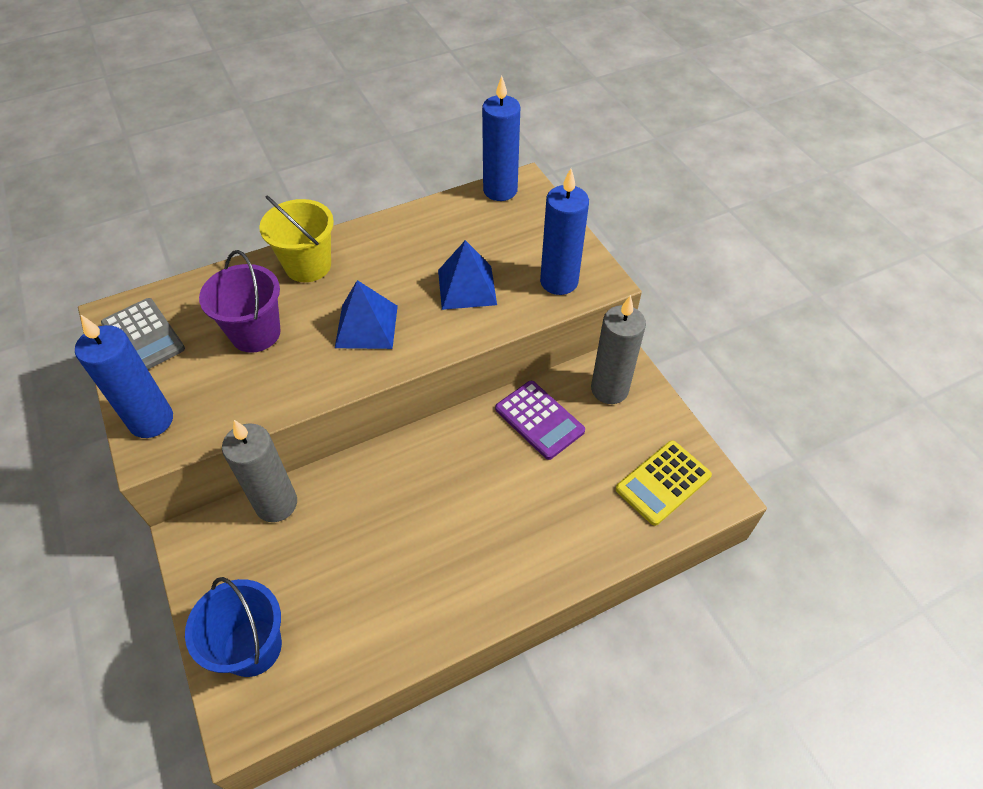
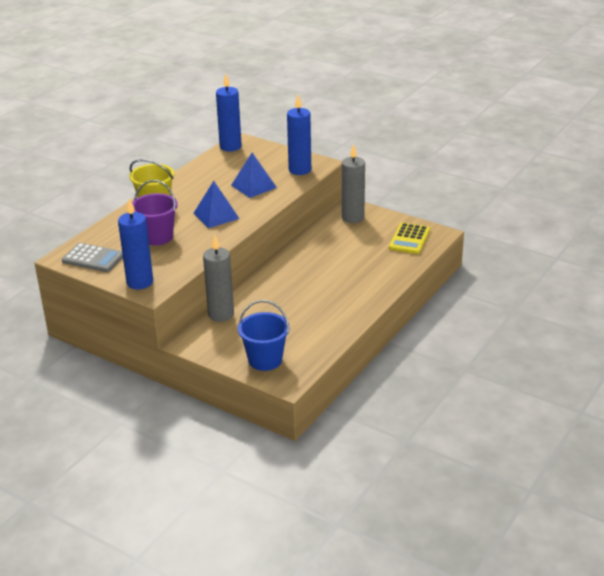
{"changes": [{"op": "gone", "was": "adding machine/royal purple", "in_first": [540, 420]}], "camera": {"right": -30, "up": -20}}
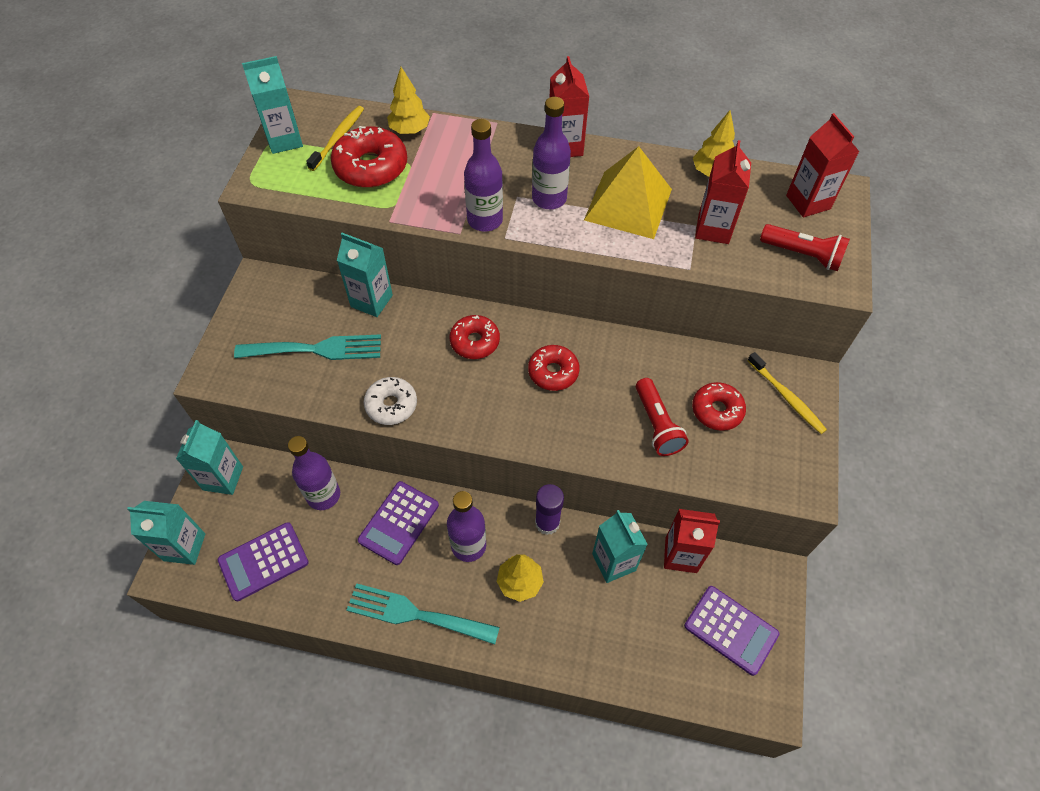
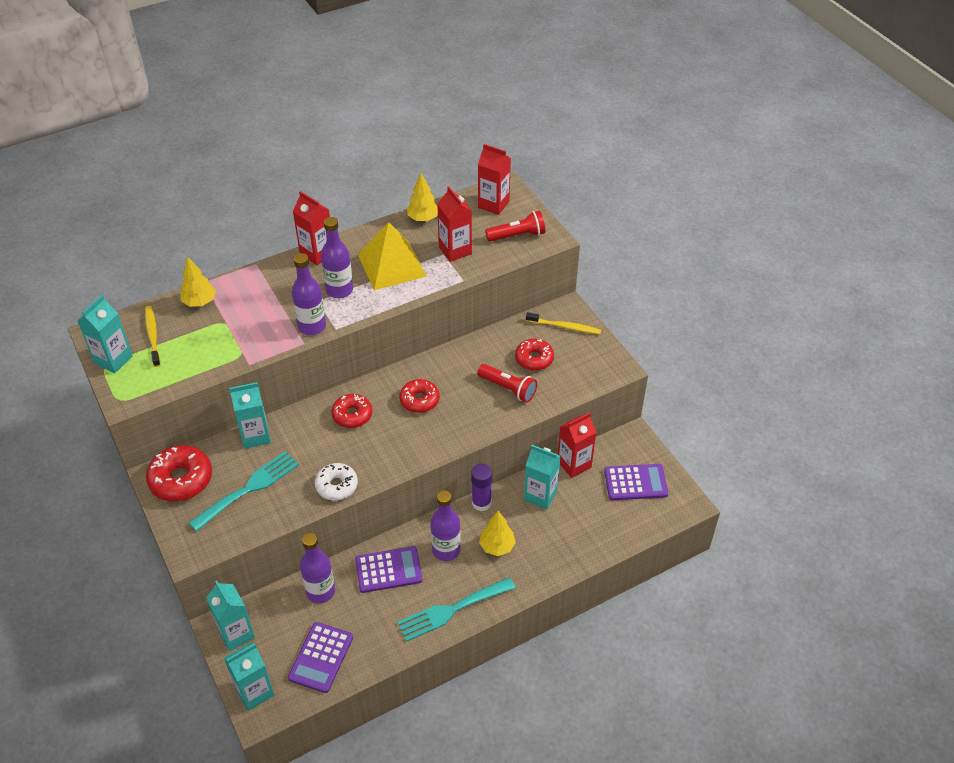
{"changes": [{"op": "shifted", "was": "glazed donut/red", "in_first": [369, 157], "in_second": [179, 473]}, {"op": "rotated", "was": "adding machine/royal purple", "in_first": [398, 523], "in_second": [389, 569], "clockwise": -90}], "camera": {"right": -40, "up": -10}}
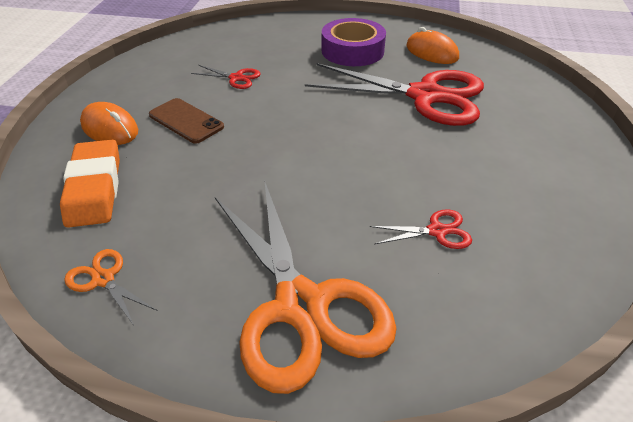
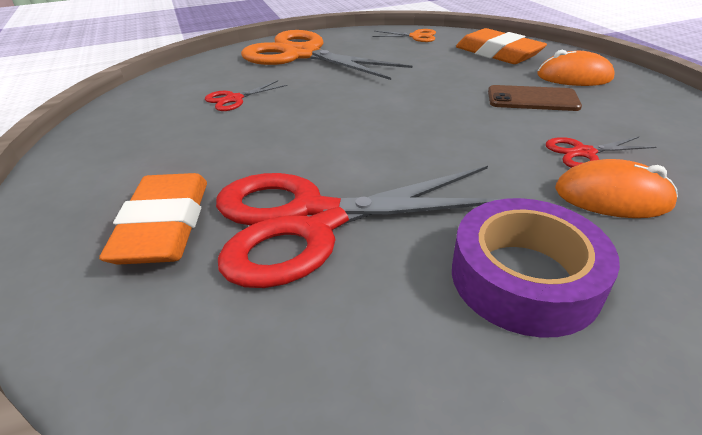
{"changes": [{"op": "new", "now": "pencil eraser/bright orange", "in_second": [153, 219]}, {"op": "shifted", "was": "mouse/bright orange", "in_first": [432, 45], "in_second": [616, 188]}], "camera": {"right": 150, "up": -5}}
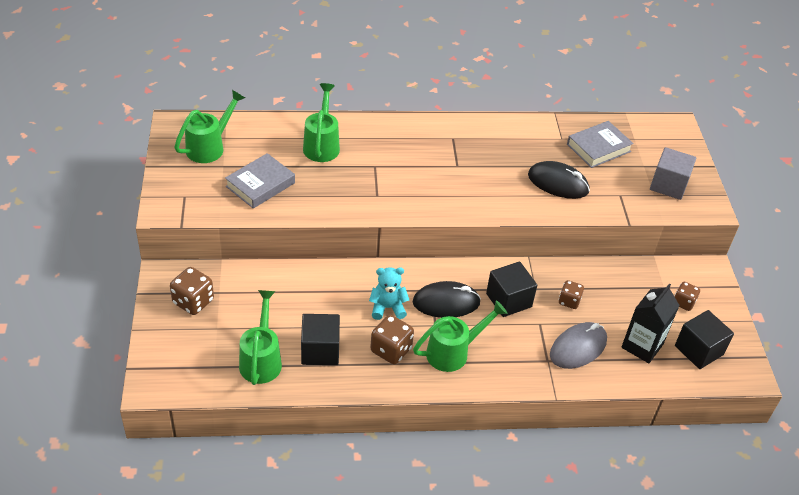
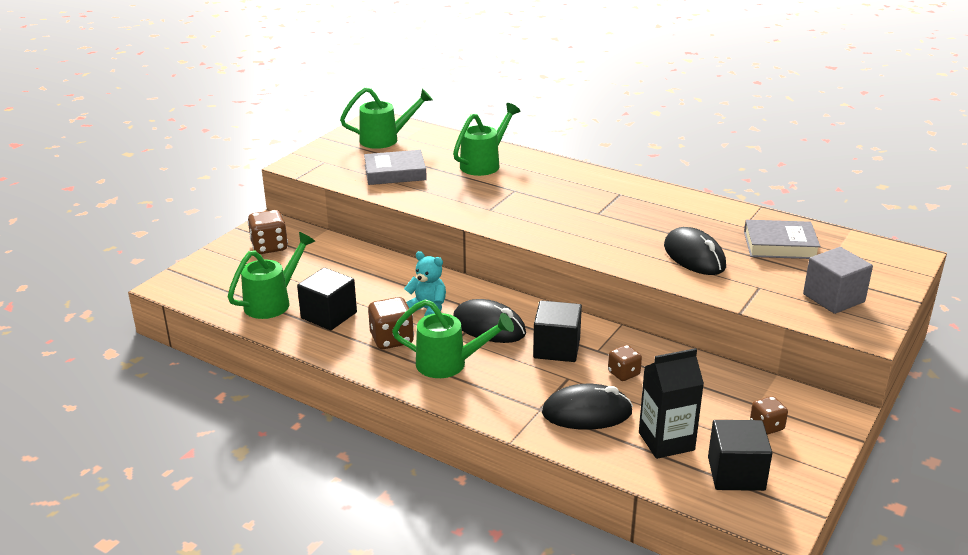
{"changes": [{"op": "repainted", "was": "mouse/gray", "now": "mouse/black", "in_first": [578, 345], "in_second": [587, 407]}], "camera": {"right": 40, "up": -15}}
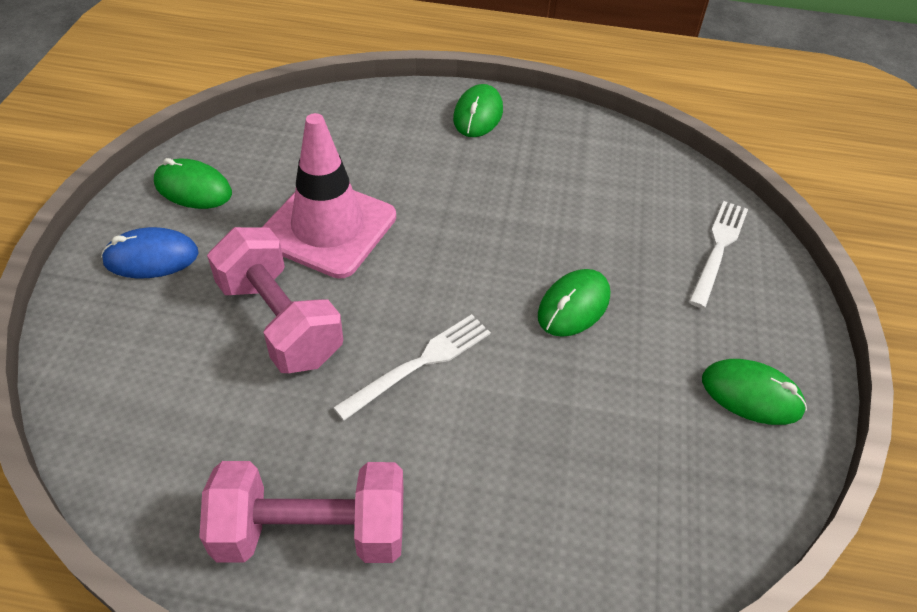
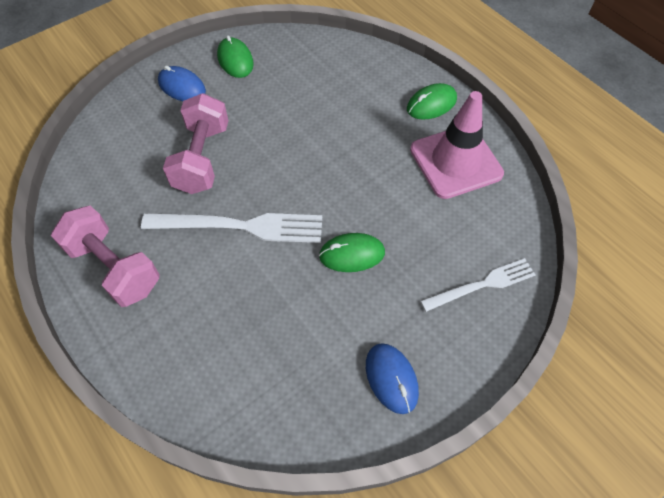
{"changes": [{"op": "scaled", "was": "fork/snow-white", "in_first": [412, 367], "in_second": [231, 228], "ratio": 1.57}, {"op": "repainted", "was": "mouse/green", "now": "mouse/blue", "in_first": [754, 392], "in_second": [392, 378]}, {"op": "shifted", "was": "road cone/rose-pink", "in_first": [328, 196], "in_second": [457, 145]}], "camera": {"right": 45, "up": 10}}
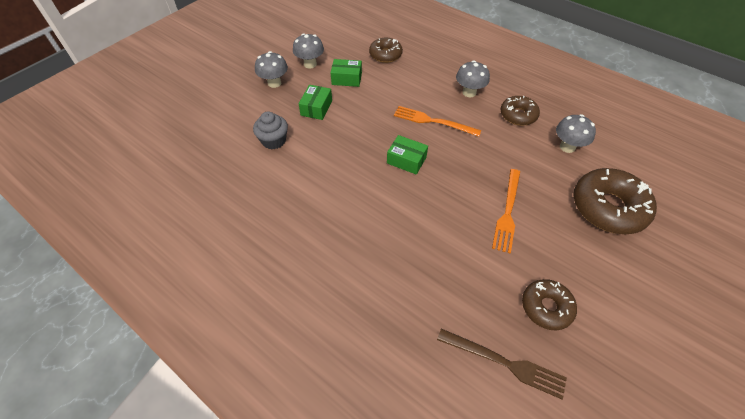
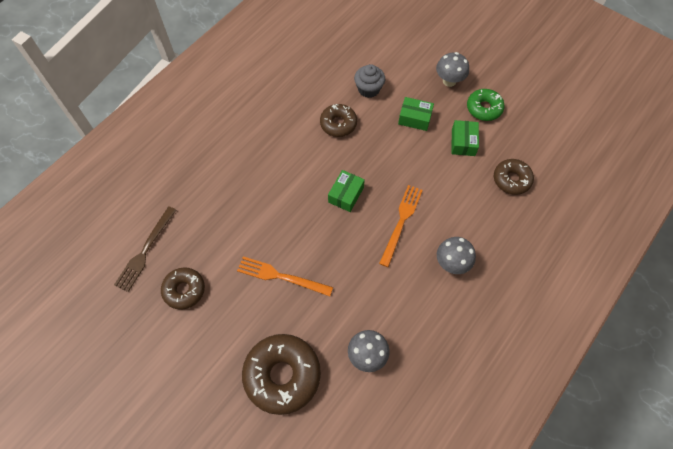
{"changes": [{"op": "shifted", "was": "glazed donut/dark brown", "in_first": [520, 111], "in_second": [338, 120]}, {"op": "swapped", "was": "mushroom/gray", "now": "glazed donut/green", "in_first": [308, 51], "in_second": [486, 105]}], "camera": {"right": 90, "up": 10}}
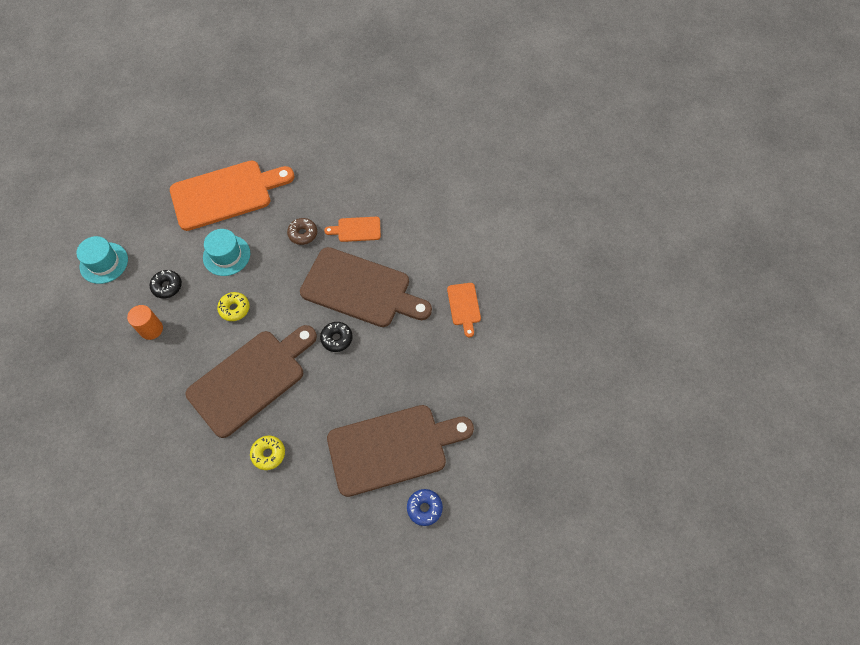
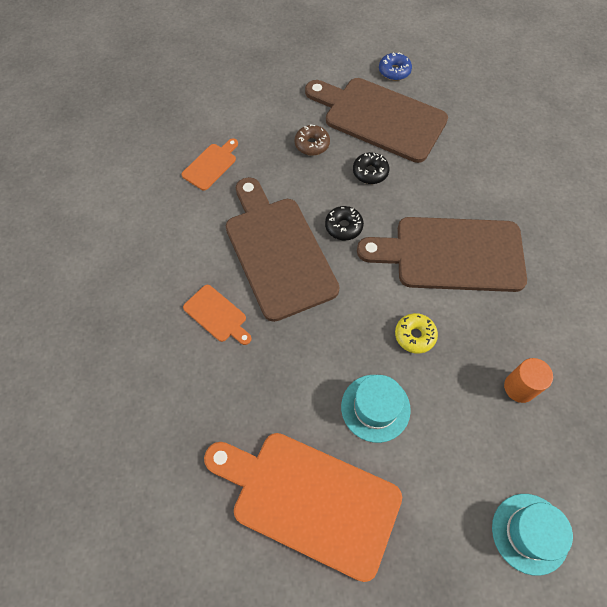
{"changes": [{"op": "shifted", "was": "glazed donut/dark brown", "in_first": [302, 231], "in_second": [312, 140]}, {"op": "shifted", "was": "glazed donut/black", "in_first": [166, 284], "in_second": [371, 168]}, {"op": "gone", "was": "glazed donut/yellow", "in_first": [267, 453]}], "camera": {"right": -135, "up": 0}}
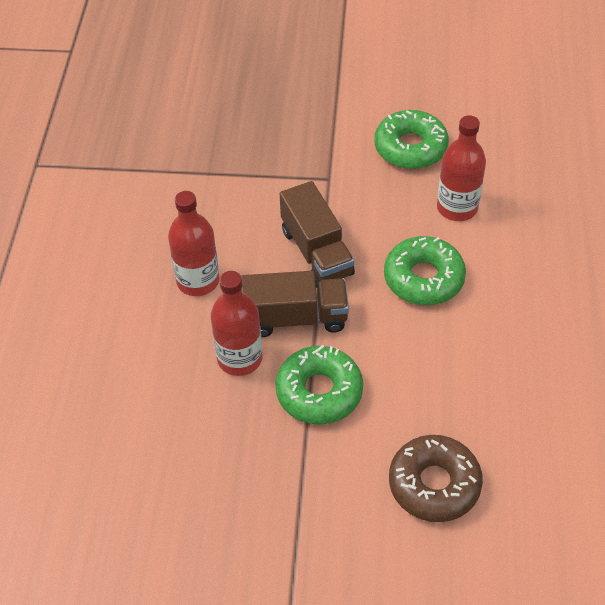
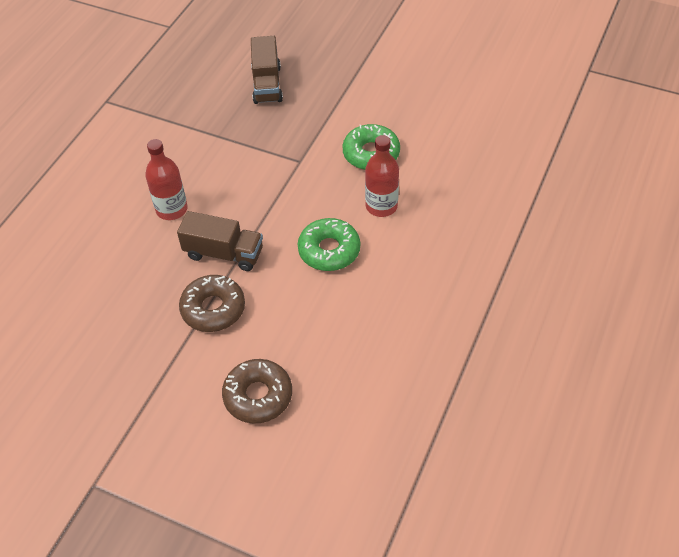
{"changes": [{"op": "repainted", "was": "glazed donut/green", "now": "glazed donut/dark brown", "in_first": [319, 385], "in_second": [212, 303]}, {"op": "shifted", "was": "toy truck/dark brown", "in_first": [317, 234], "in_second": [267, 70]}, {"op": "gone", "was": "bottle/red", "in_first": [236, 323]}], "camera": {"right": 20, "up": 0}}
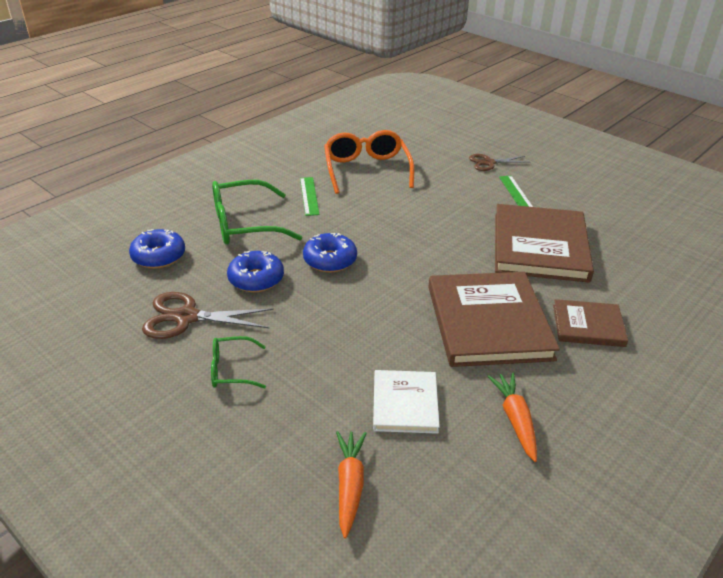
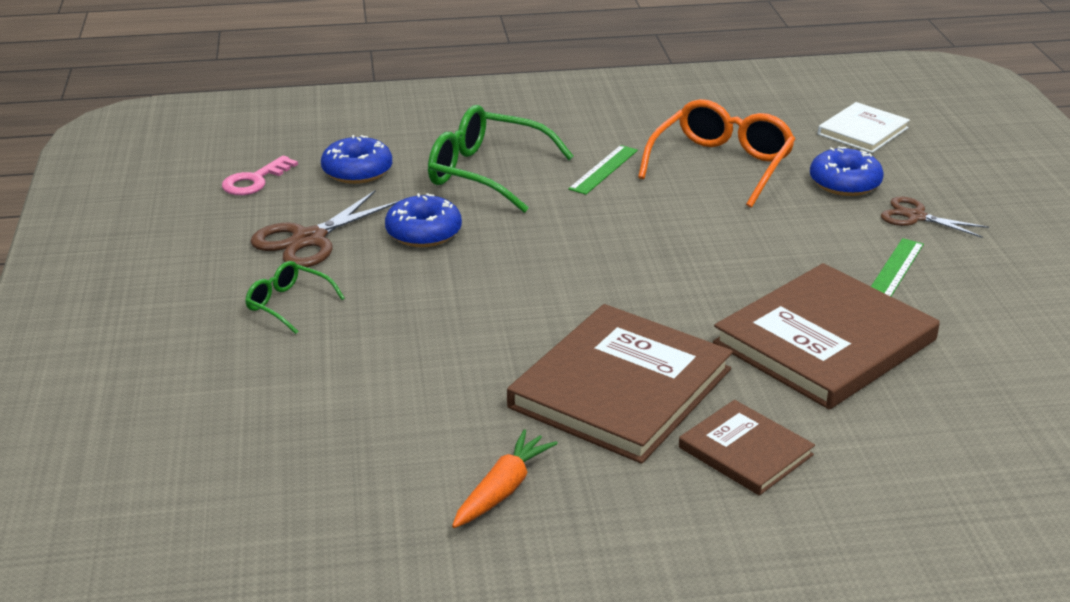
{"changes": [{"op": "new", "now": "key/rose-pink", "in_second": [260, 175]}, {"op": "rotated", "was": "shears/dark brown", "in_first": [208, 315], "in_second": [325, 229], "clockwise": -90}, {"op": "shifted", "was": "glazed donut/blue", "in_first": [330, 253], "in_second": [847, 171]}, {"op": "shifted", "was": "hardcover/snow-white", "in_first": [406, 402], "in_second": [864, 127]}, {"op": "gone", "was": "toy carrot/bright orange", "in_first": [351, 484]}], "camera": {"right": 40, "up": -5}}
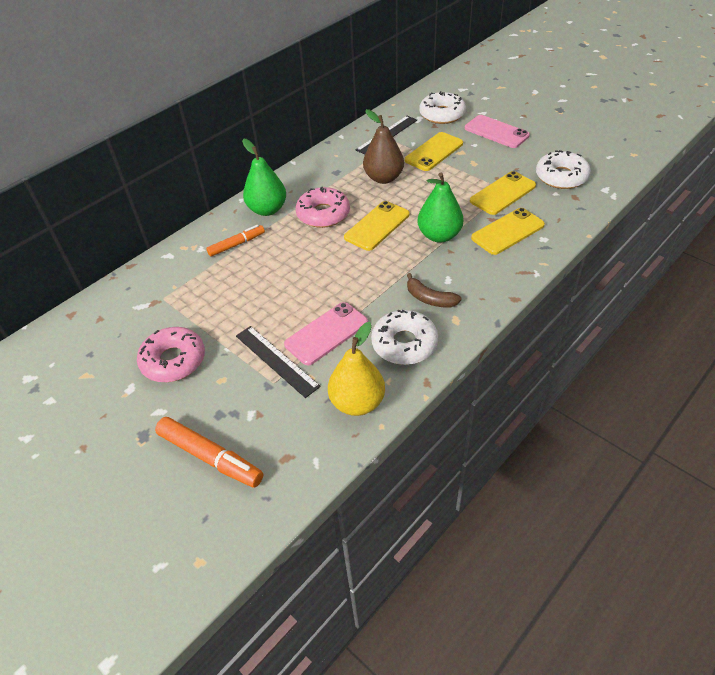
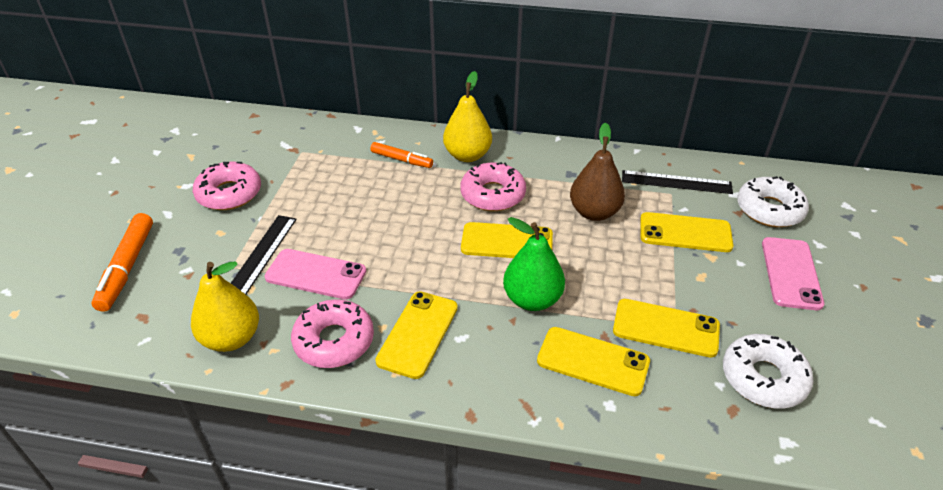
{"changes": [{"op": "repainted", "was": "glazed donut/snow-white", "now": "glazed donut/rose-pink", "in_first": [404, 337], "in_second": [332, 333]}, {"op": "swapped", "was": "banana/dark brown", "now": "smartphone/yellow", "in_first": [434, 290], "in_second": [416, 335]}, {"op": "repainted", "was": "pear fruit/green", "now": "pear fruit/yellow", "in_first": [264, 177], "in_second": [467, 116]}], "camera": {"right": 55, "up": -5}}
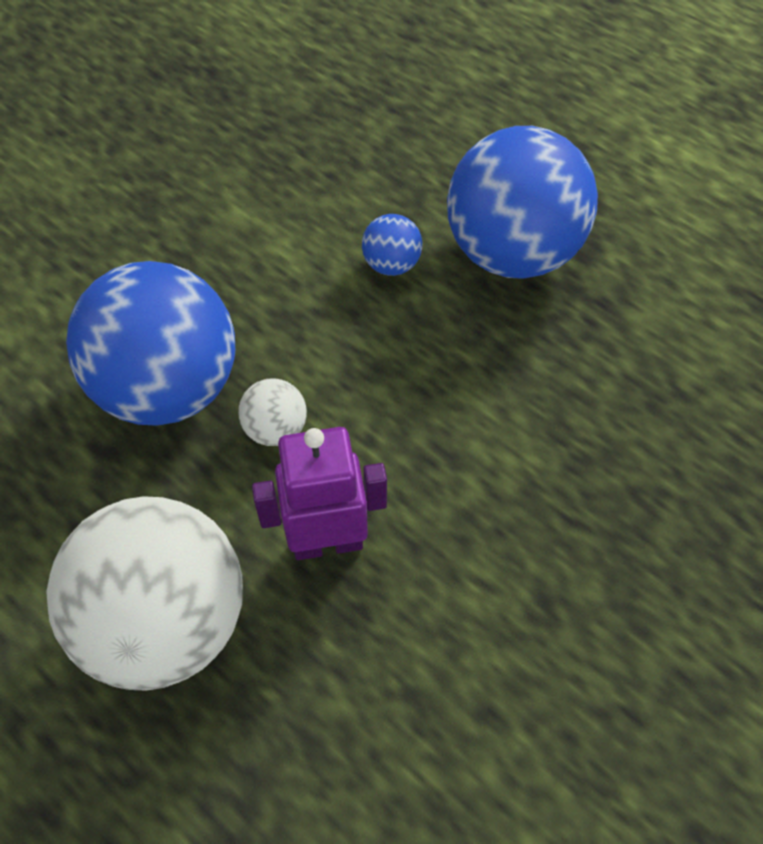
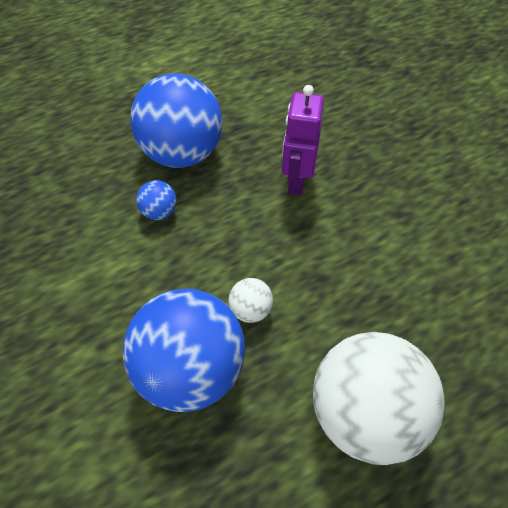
{"changes": [{"op": "shifted", "was": "toy robot/royal purple", "in_first": [319, 493], "in_second": [303, 140]}], "camera": {"right": -70, "up": 0}}
